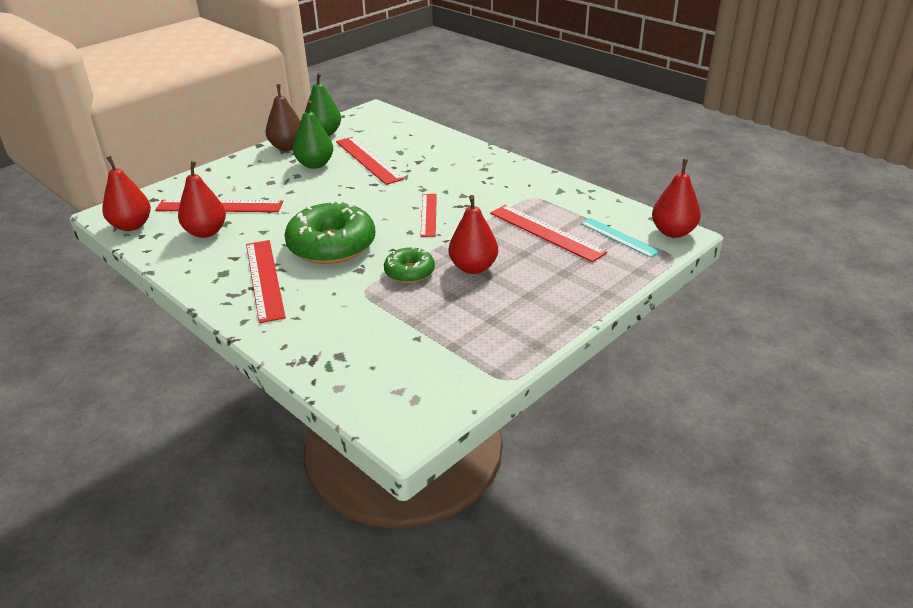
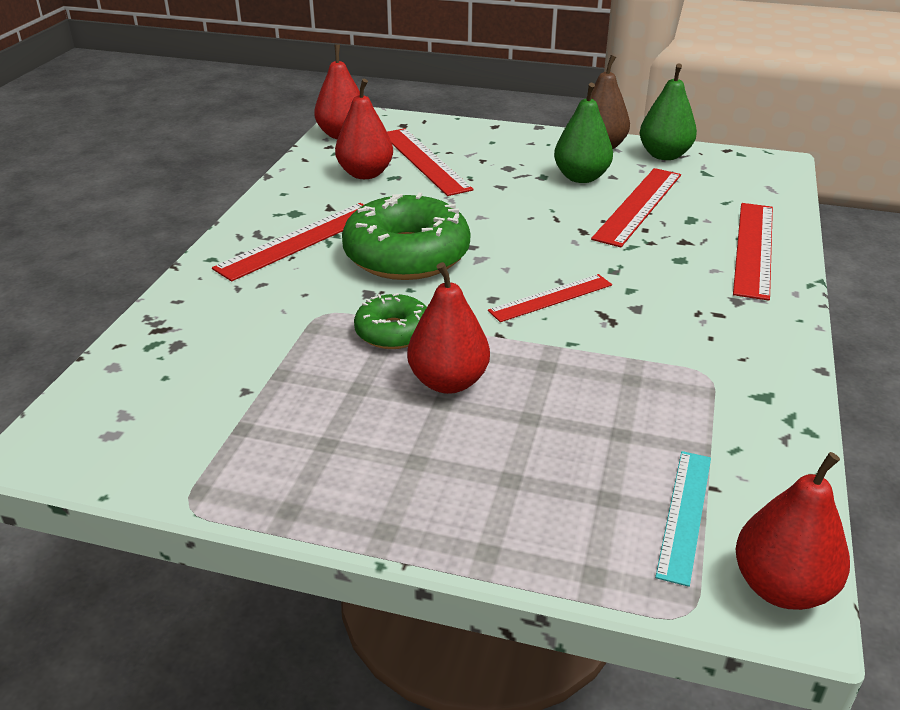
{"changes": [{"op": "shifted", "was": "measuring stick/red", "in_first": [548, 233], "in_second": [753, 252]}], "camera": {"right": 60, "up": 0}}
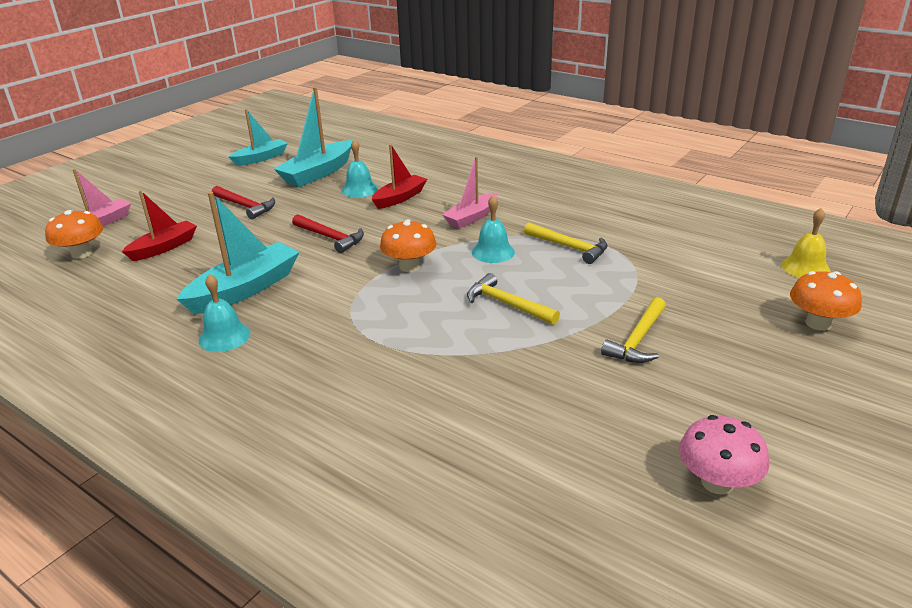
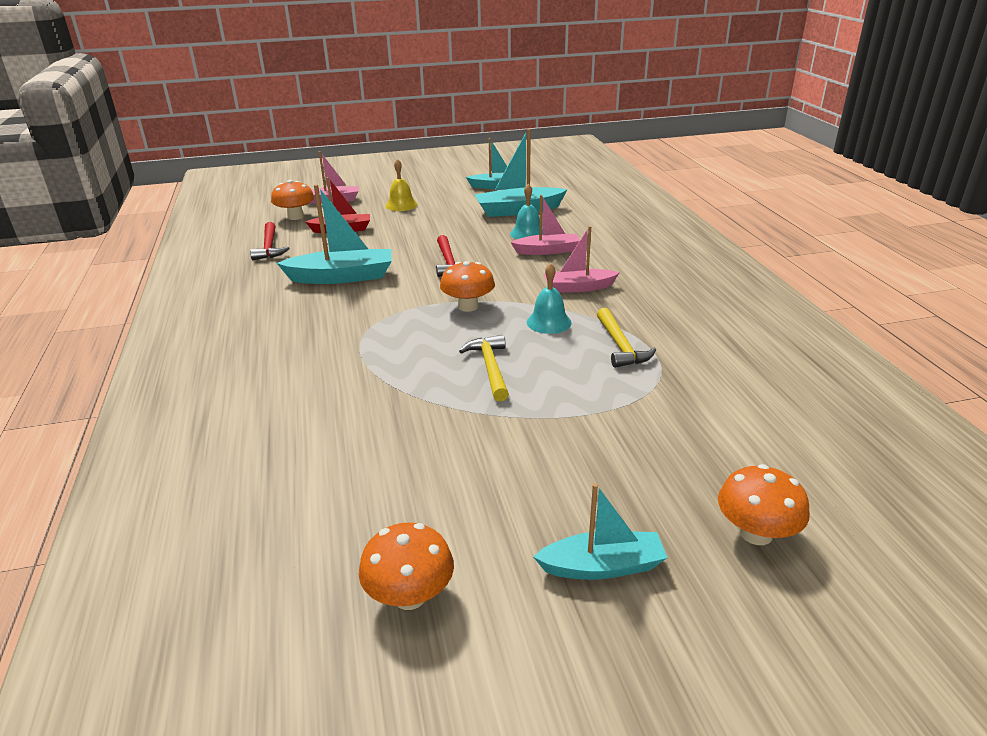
{"changes": [{"op": "shifted", "was": "hammer/red", "in_first": [243, 203], "in_second": [269, 241]}, {"op": "repainted", "was": "mushroom/rose-pink", "now": "mushroom/bright orange", "in_first": [724, 454], "in_second": [406, 566]}, {"op": "shifted", "was": "bell/yellow", "in_first": [806, 243], "in_second": [401, 185]}, {"op": "repainted", "was": "boat/red", "now": "boat/rose-pink", "in_first": [399, 176], "in_second": [545, 225]}, {"op": "new", "now": "boat/aqua", "in_second": [600, 531]}, {"op": "gone", "was": "bell/aqua", "in_first": [225, 313]}, {"op": "gone", "was": "hammer/yellow", "in_first": [633, 330]}], "camera": {"right": 40, "up": 0}}
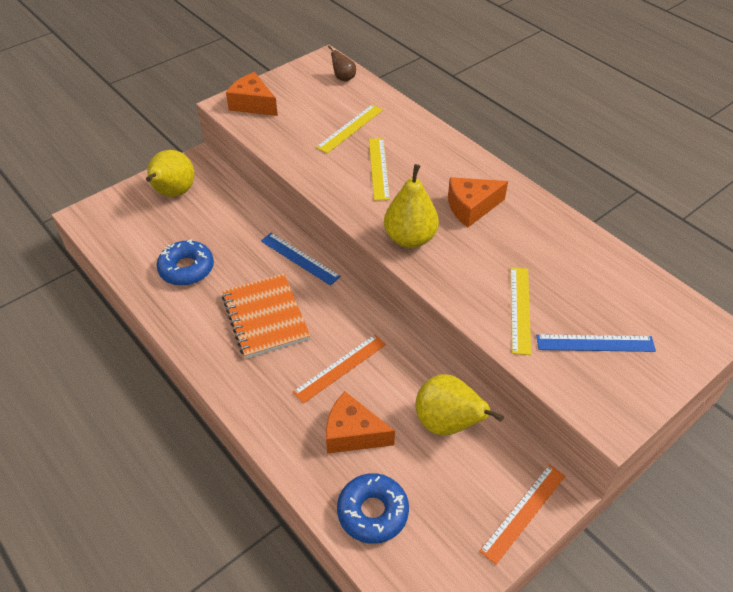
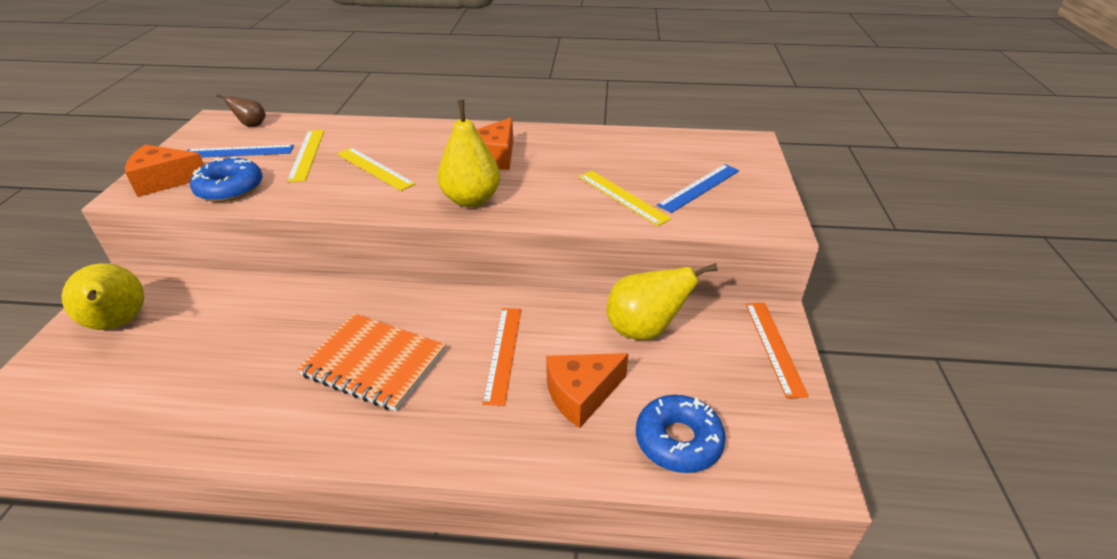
{"changes": [{"op": "shifted", "was": "measuring stick/blue", "in_first": [301, 259], "in_second": [240, 151]}, {"op": "shifted", "was": "glazed donut/blue", "in_first": [185, 262], "in_second": [226, 179]}], "camera": {"right": -45, "up": -10}}
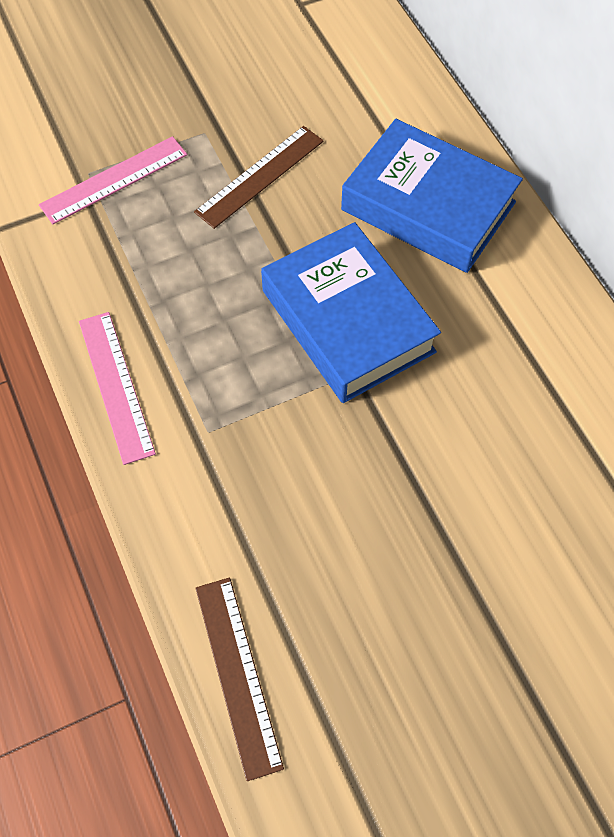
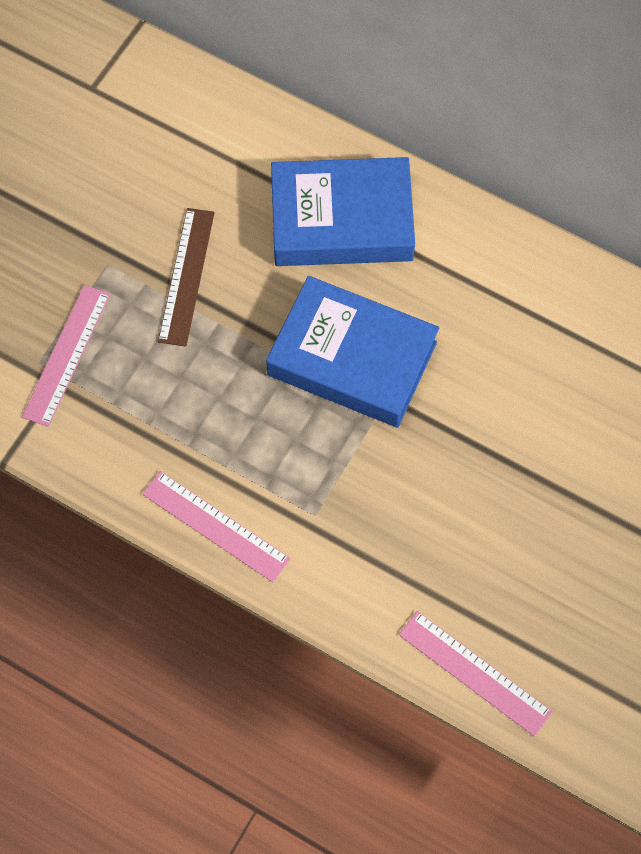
{"changes": [{"op": "repainted", "was": "measuring stick/dark brown", "now": "measuring stick/rose-pink", "in_first": [239, 679], "in_second": [476, 674]}], "camera": {"right": -35, "up": 5}}
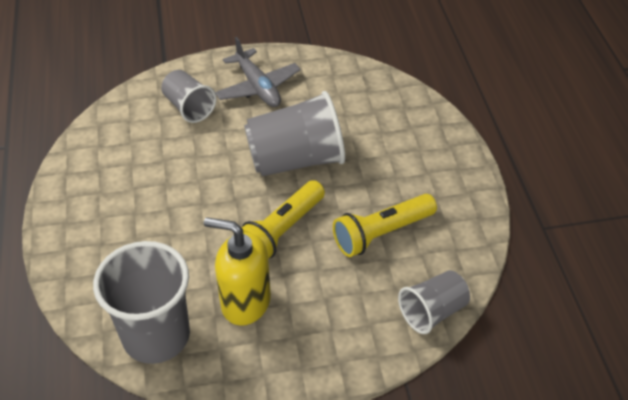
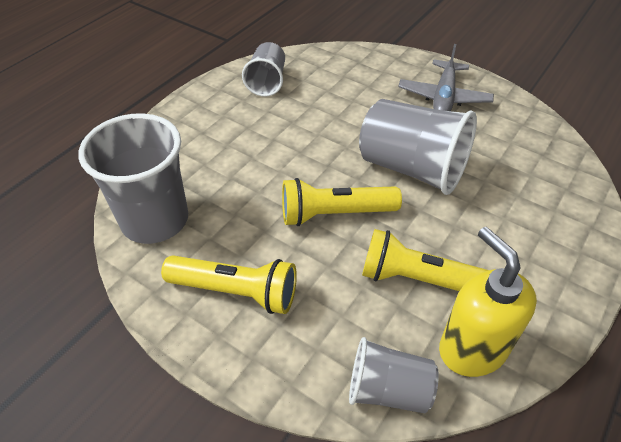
{"changes": [{"op": "new", "now": "flashlight/yellow", "in_second": [229, 284]}, {"op": "shifted", "was": "cup/gray", "in_first": [188, 96], "in_second": [263, 69]}, {"op": "shifted", "was": "soap dispenser/yellow", "in_first": [237, 271], "in_second": [488, 302]}], "camera": {"right": 45, "up": 0}}
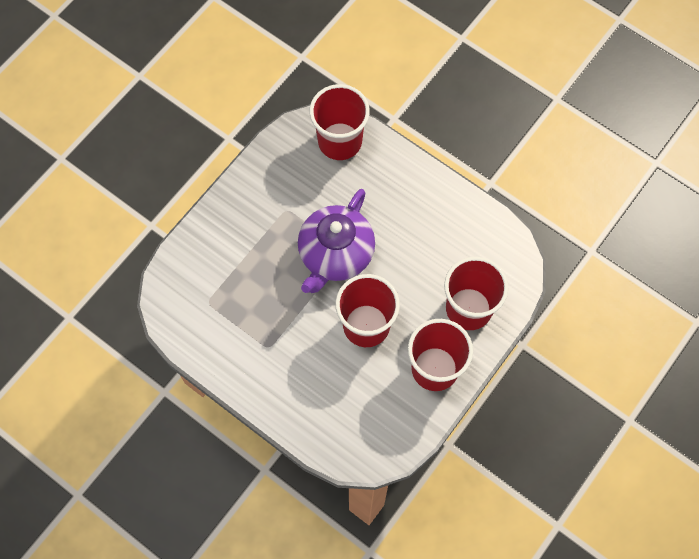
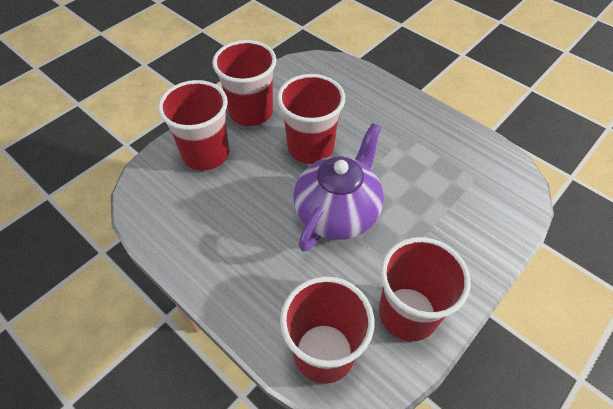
{"changes": [{"op": "new", "now": "cup/red", "in_second": [424, 289]}], "camera": {"right": -175, "up": -15}}
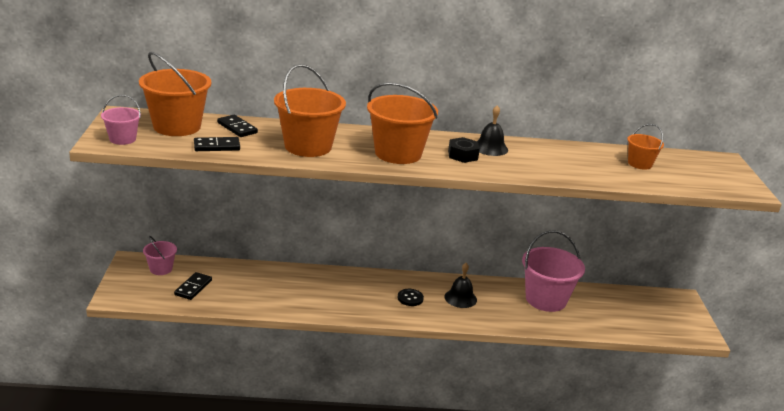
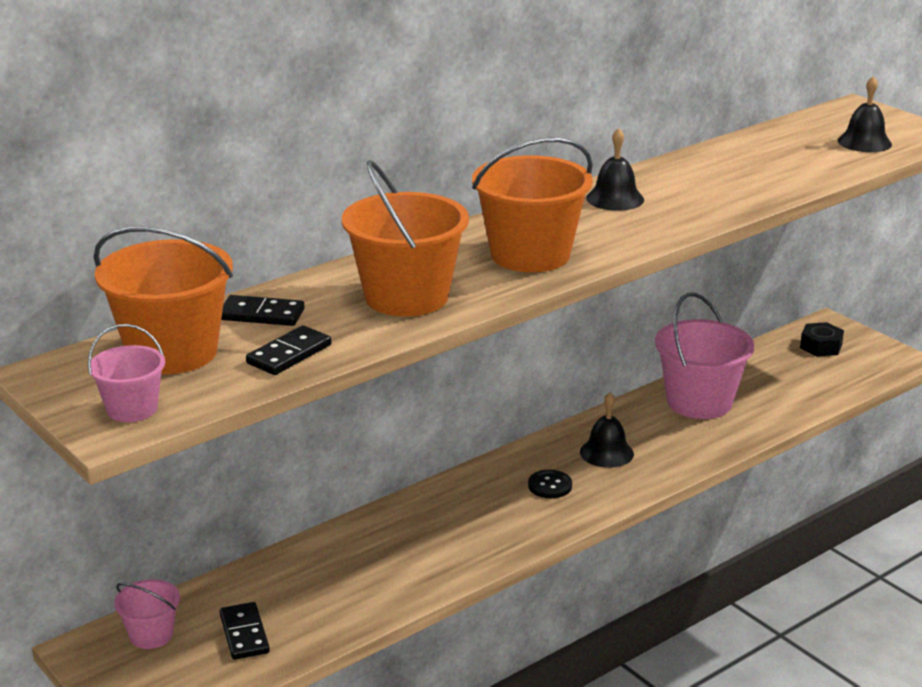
{"changes": [{"op": "shifted", "was": "hexagon nut/black", "in_first": [464, 150], "in_second": [822, 339]}, {"op": "new", "now": "bell/black", "in_second": [865, 114]}, {"op": "gone", "was": "sand bucket/bright orange", "in_first": [645, 147]}], "camera": {"right": -35, "up": 0}}
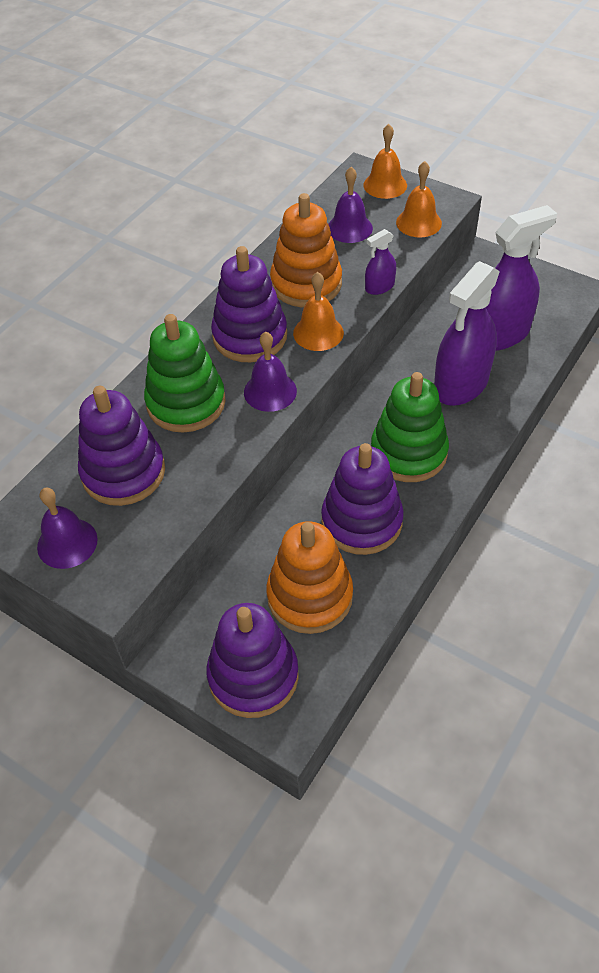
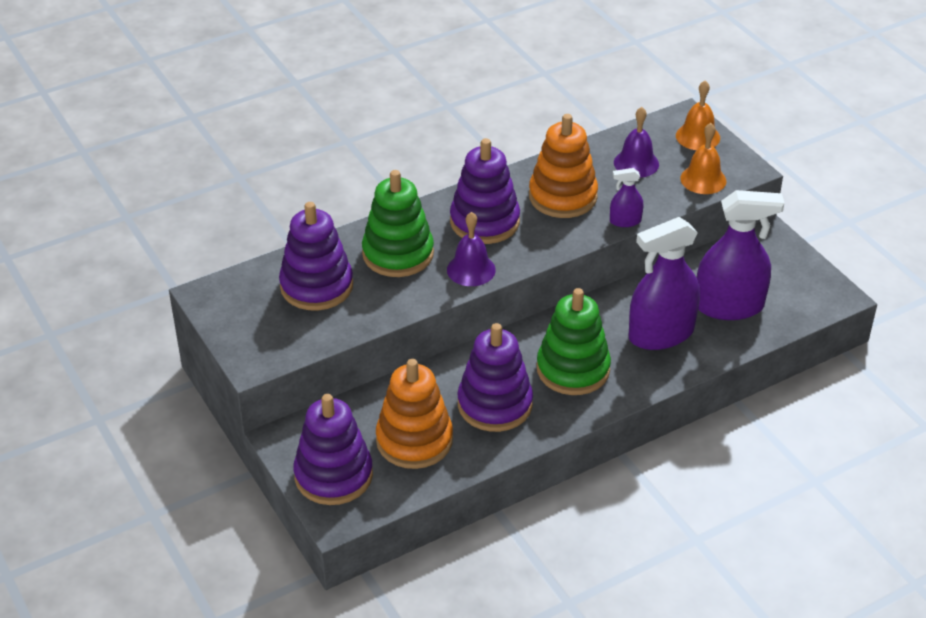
{"changes": [{"op": "gone", "was": "bell/royal purple", "in_first": [67, 528]}, {"op": "gone", "was": "bell/bright orange", "in_first": [318, 311]}], "camera": {"right": 25, "up": -10}}
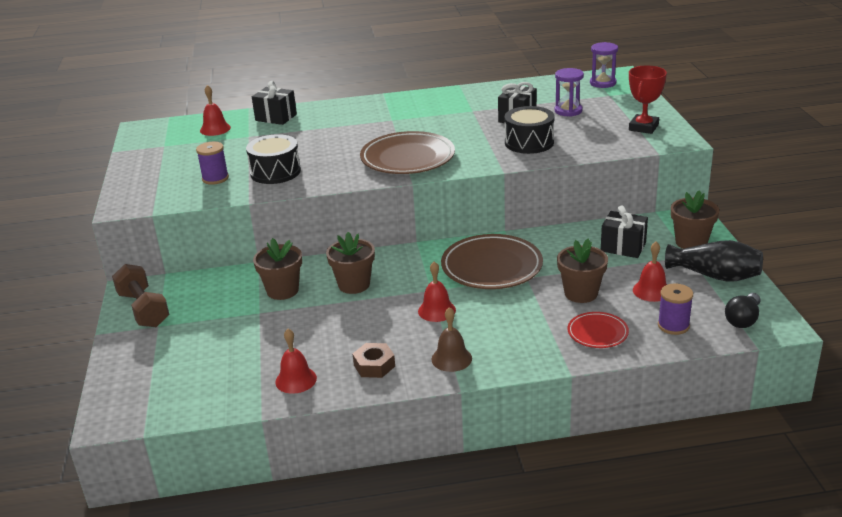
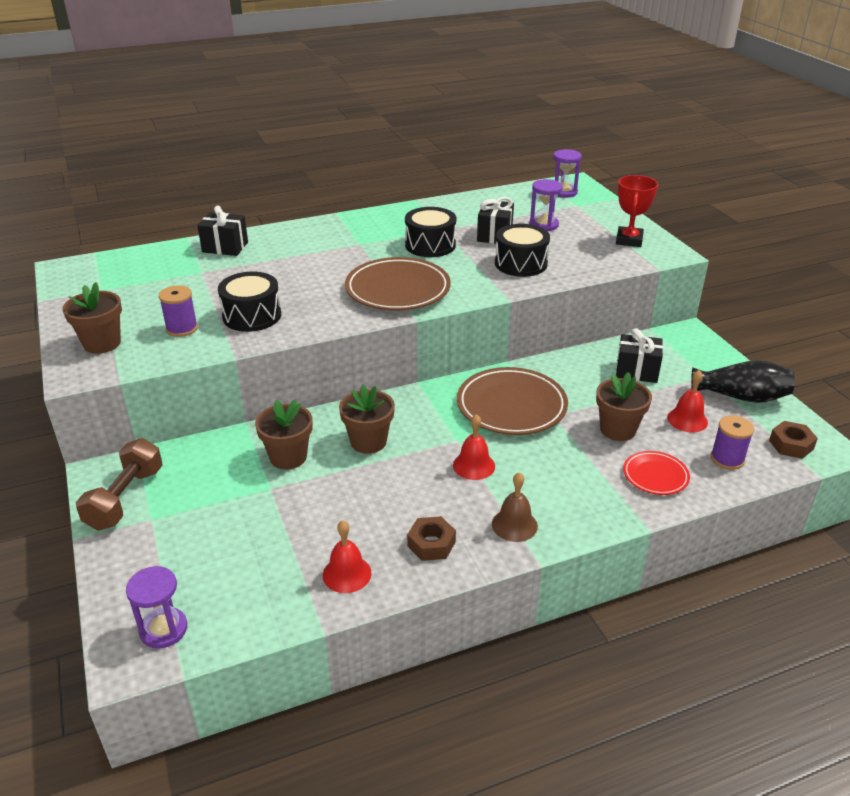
{"changes": [{"op": "shifted", "was": "plant pot/dark brown", "in_first": [695, 219], "in_second": [92, 318]}, {"op": "rotated", "was": "hand weight/dark brown", "in_first": [140, 295], "in_second": [119, 484], "clockwise": 60}, {"op": "new", "now": "sand timer/royal purple", "in_second": [156, 607]}, {"op": "new", "now": "drum/black", "in_second": [430, 232]}, {"op": "swapped", "was": "light bulb/black", "now": "hexagon nut/dark brown", "in_first": [742, 310], "in_second": [793, 440]}, {"op": "gone", "was": "bell/red", "in_first": [215, 110]}], "camera": {"right": -15, "up": 5}}
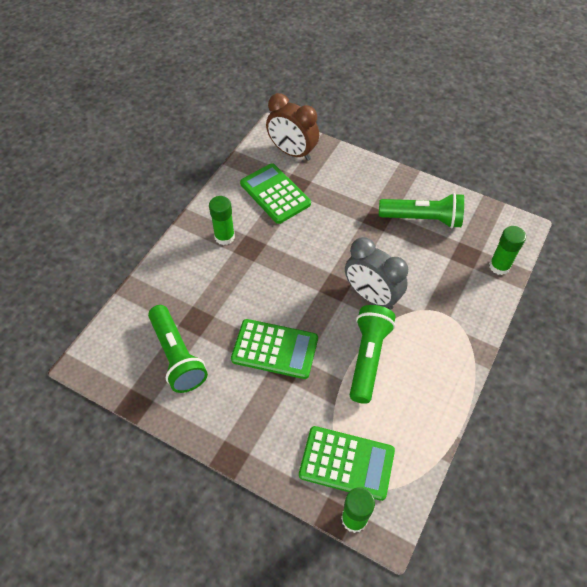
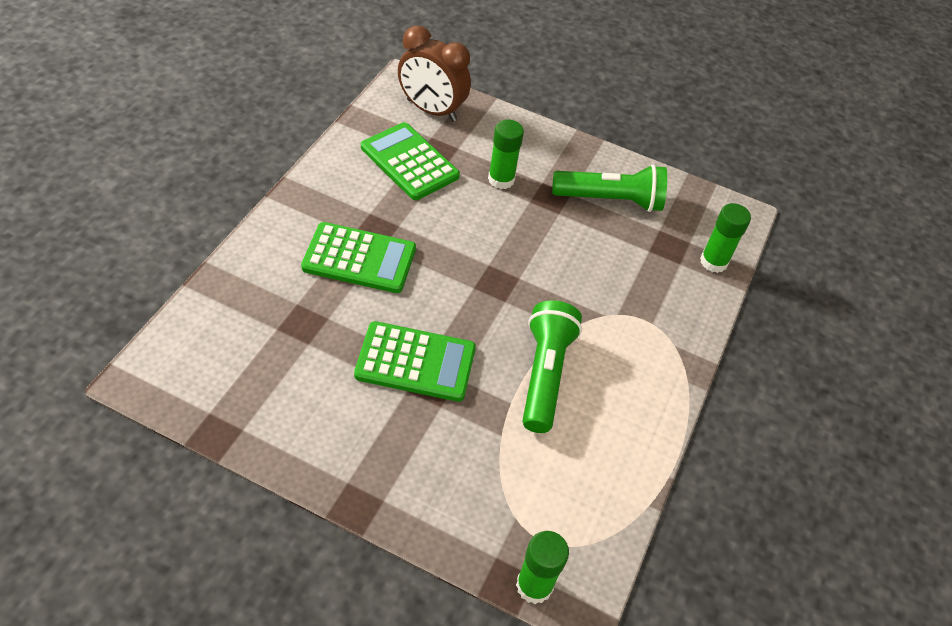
{"changes": [{"op": "shifted", "was": "adding machine/green", "in_first": [347, 463], "in_second": [358, 257]}, {"op": "shifted", "was": "glue/green", "in_first": [222, 220], "in_second": [506, 154]}, {"op": "gone", "was": "flashlight/green", "in_first": [178, 349]}, {"op": "gone", "was": "bedside clock/gray", "in_first": [376, 273]}], "camera": {"right": -10, "up": -5}}
